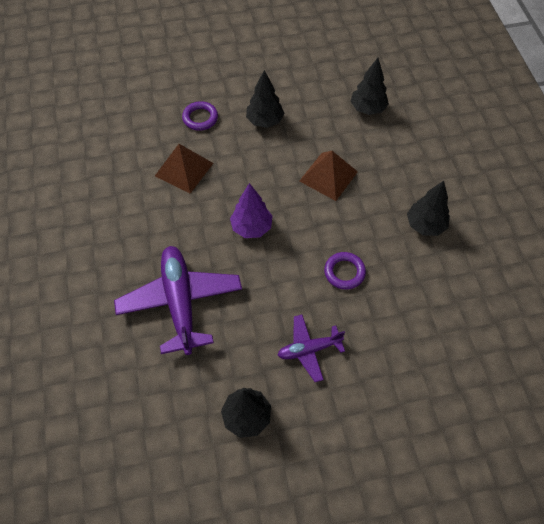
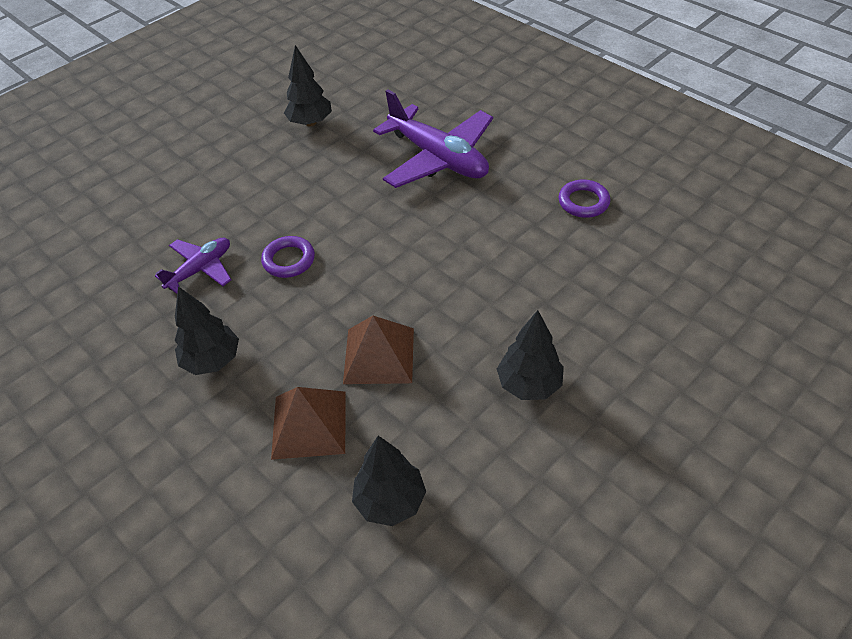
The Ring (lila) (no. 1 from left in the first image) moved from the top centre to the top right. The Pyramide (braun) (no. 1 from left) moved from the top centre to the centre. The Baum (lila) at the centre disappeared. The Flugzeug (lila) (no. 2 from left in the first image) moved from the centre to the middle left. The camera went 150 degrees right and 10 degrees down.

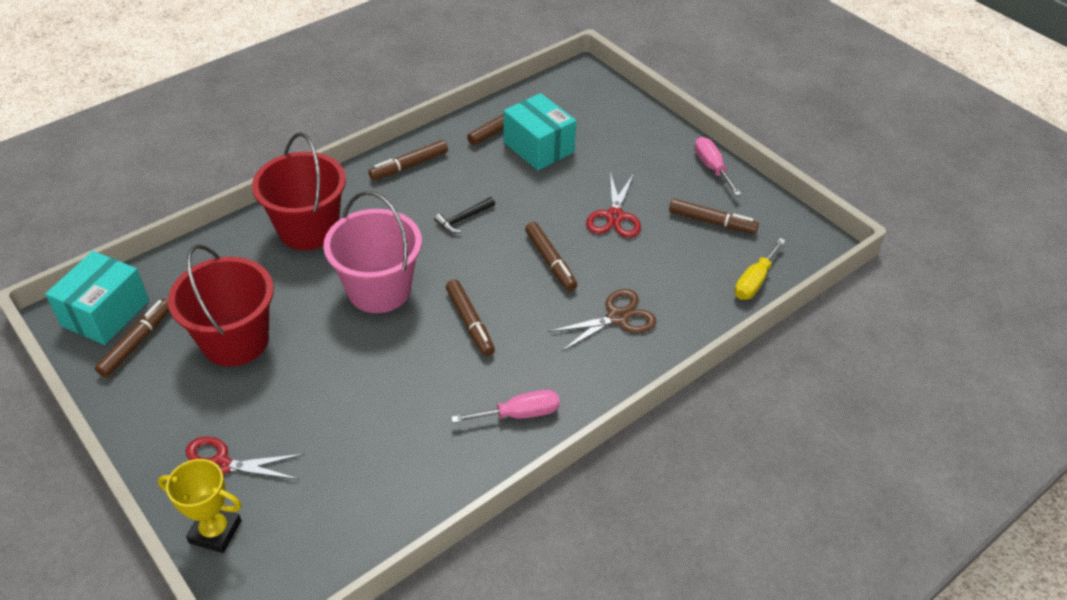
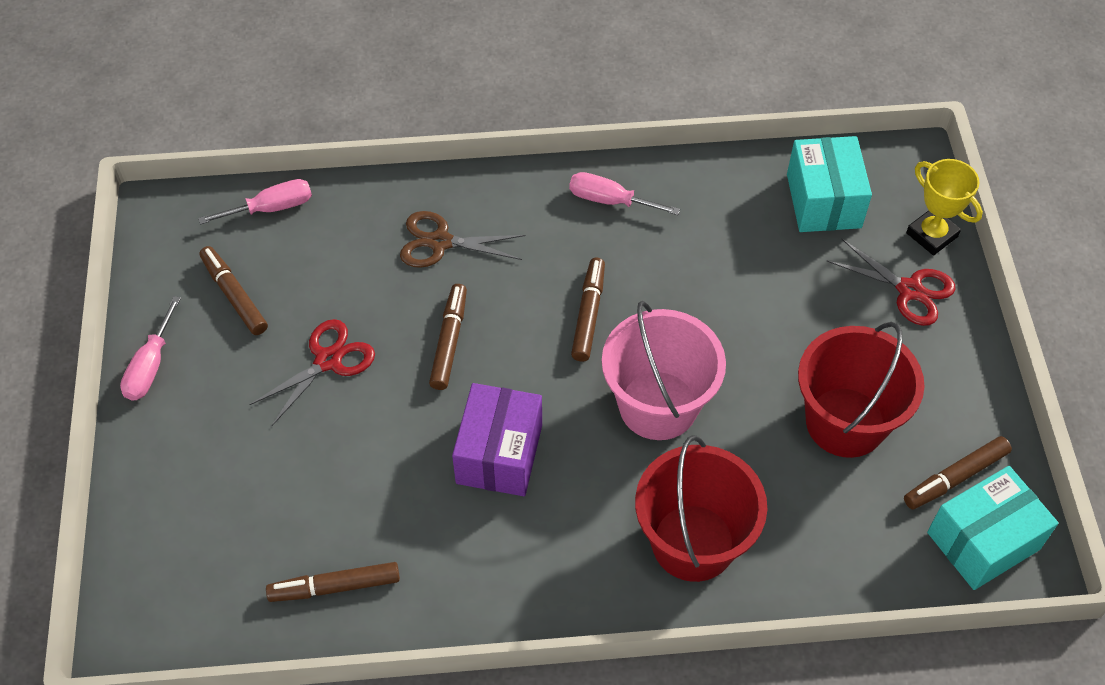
The Schachtel (türkis) (no. 2 from left in the first image) moved from the top centre to the top right. The Filzstift (braun) (no. 2 from left) at the top centre disappeared. The Hammer (schwarz) at the centre was replaced by the Schachtel (lila) at the centre. The Schraubenzieher (gelb) at the middle right became the Schraubenzieher (rosa) (no. 2 from left) at the top left. The camera went 145 degrees left and 10 degrees up.

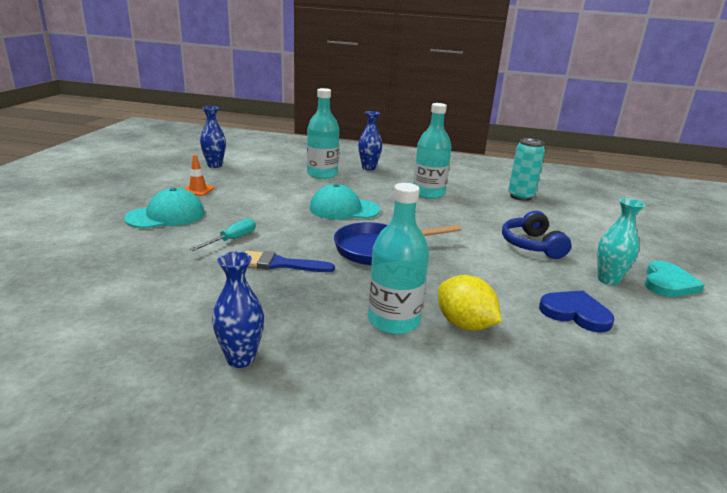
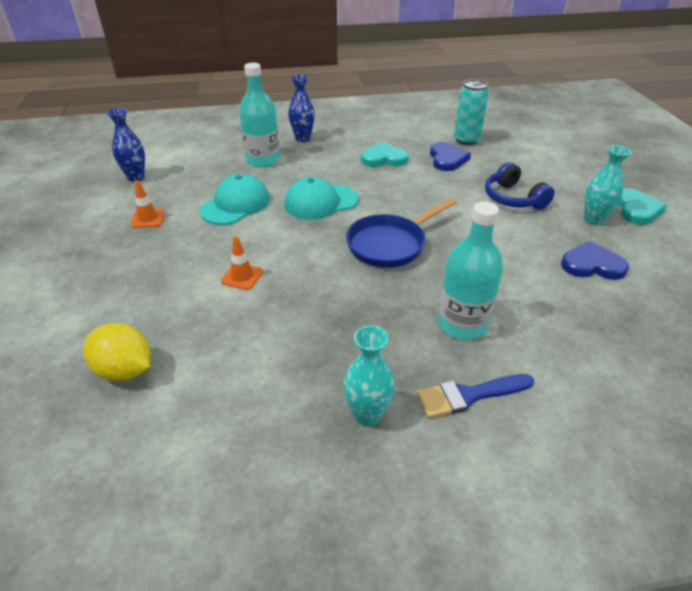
The Flasche (türkis) (no. 3 from left) at the top centre was replaced by the Herz (türkis) (no. 1 from left) at the top centre. The Kappe (türkis) (no. 1 from left) moved from the middle left to the centre. The Schraubenzieher (türkis) at the middle left was replaced by the Leitkegel (orange) (no. 2 from left) at the centre. The Pinsel (blau) moved from the centre to the bottom right. The Vase (blau) (no. 2 from left) at the middle left became the Vase (türkis) (no. 1 from left) at the centre. The Zitrone (gelb) moved from the centre to the middle left. The Herz (blau) (no. 1 from left) at the top centre appeared. The camera went 20 degrees left and 15 degrees up.

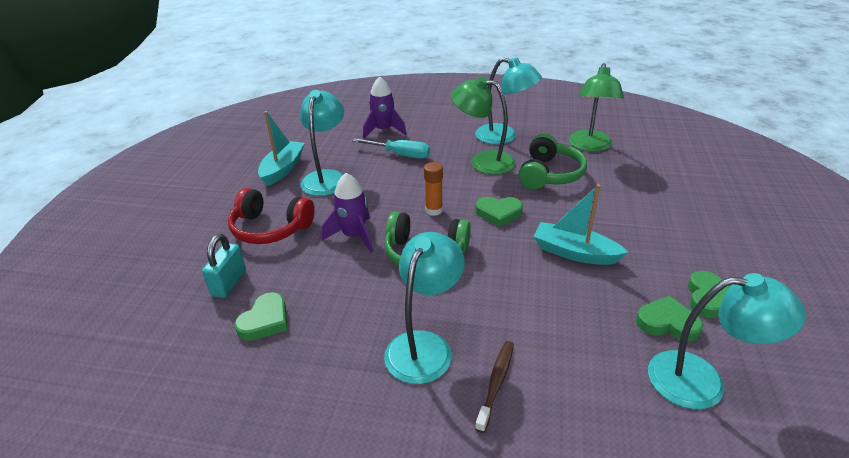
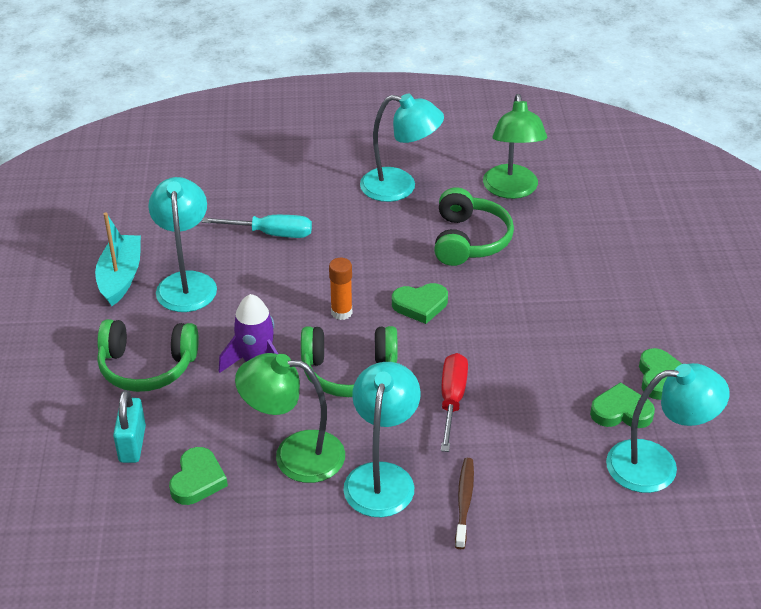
The Rakete (lila) (no. 2 from left) at the top centre disappeared. The Lampe (grün) (no. 1 from left) moved from the top centre to the bottom centre. The Boot (türkis) (no. 2 from left) at the middle right disappeared. The Kopfhörer (rot) at the middle left became the Kopfhörer (grün) (no. 1 from left) at the middle left. The Schraubenzieher (rot) at the centre appeared. The camera went 15 degrees left and 5 degrees up.

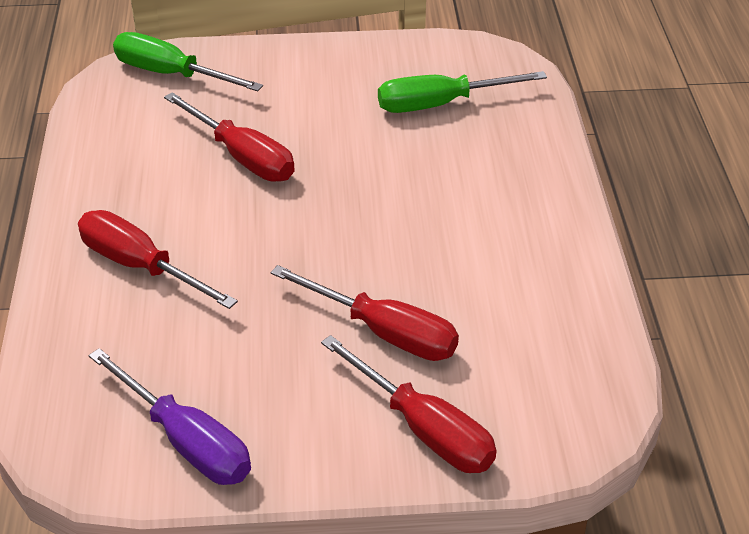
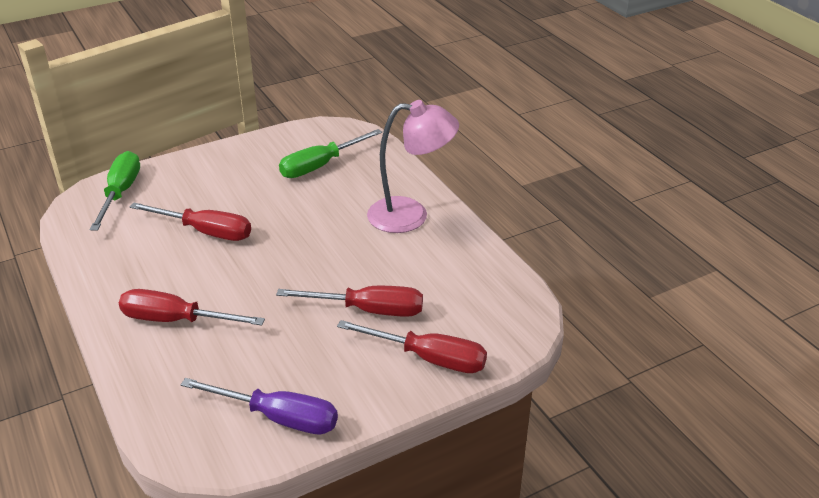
The Schraubenzieher (grün) (no. 1 from left) at the top left turned 90 degrees clockwise. The Lampe (rosa) at the centre appeared. The camera went 25 degrees left and 5 degrees down.

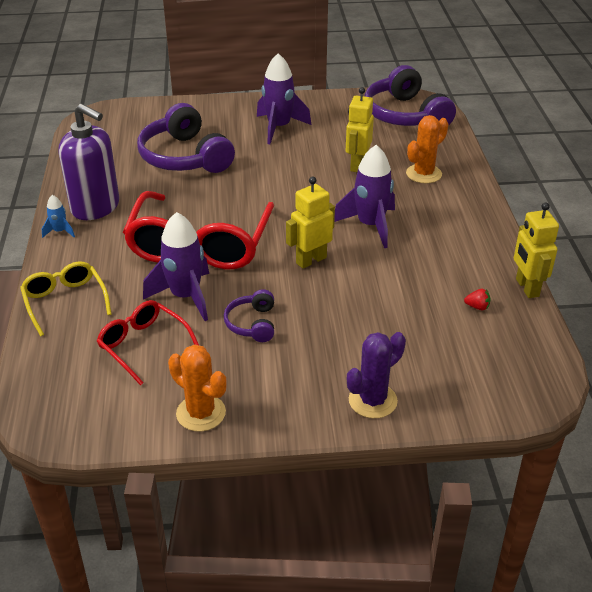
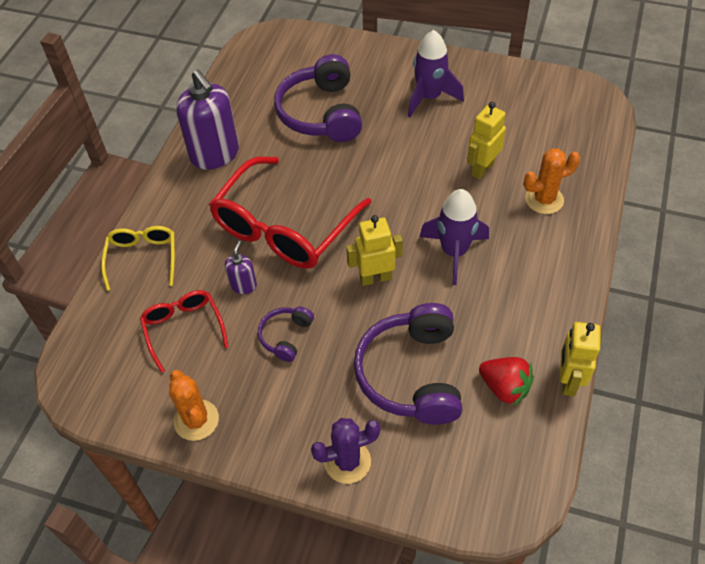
The Kopfhörer (lila) (no. 3 from left) moved from the top right to the centre. The Rakete (blau) at the middle left disappeared. The Rakete (lila) (no. 1 from left) at the middle left was replaced by the Seifenspender (lila) (no. 2 from left) at the centre. The Erdbeere (rot) at the middle right changed to 2.07 times the size. The camera went 25 degrees right and 15 degrees up.

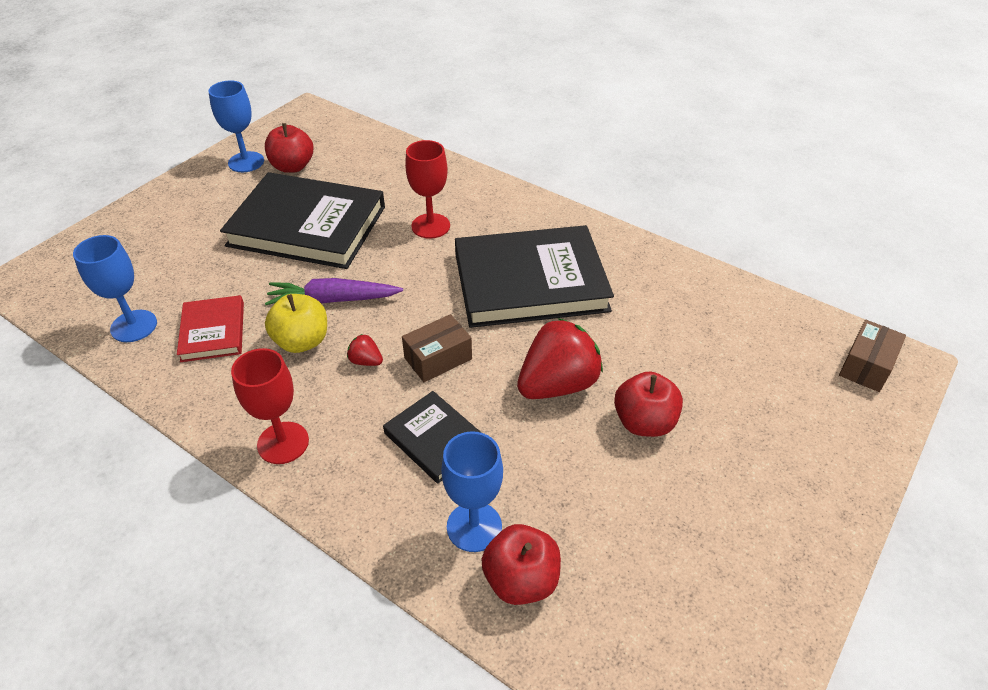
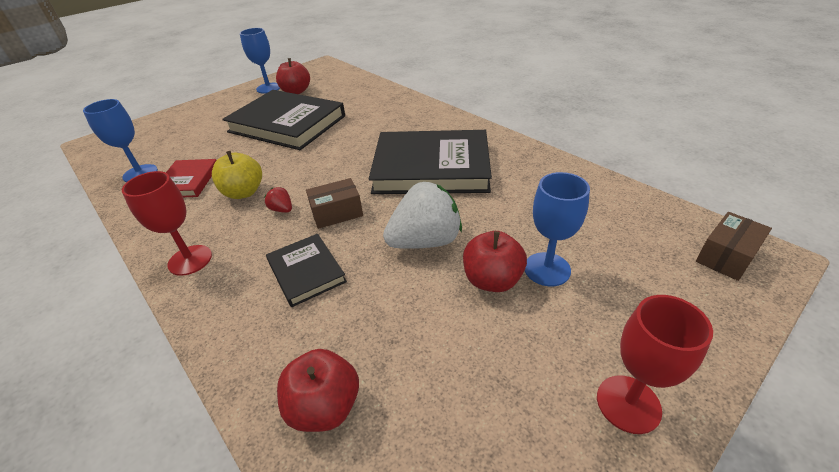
The Kelch (rot) (no. 2 from left) moved from the top centre to the bottom right. The Karotte (lila) at the centre disappeared. The Erdbeere (rot) (no. 2 from left) at the centre became the Erdbeere (weiß) at the centre. The Kelch (blau) (no. 3 from left) moved from the bottom centre to the centre. The camera went 15 degrees right and 5 degrees down.

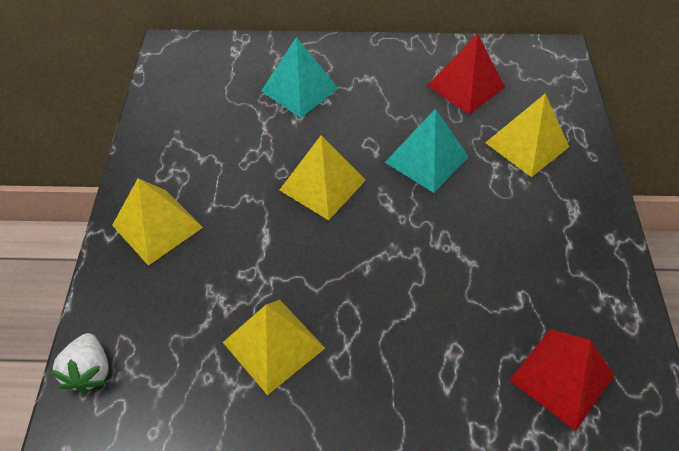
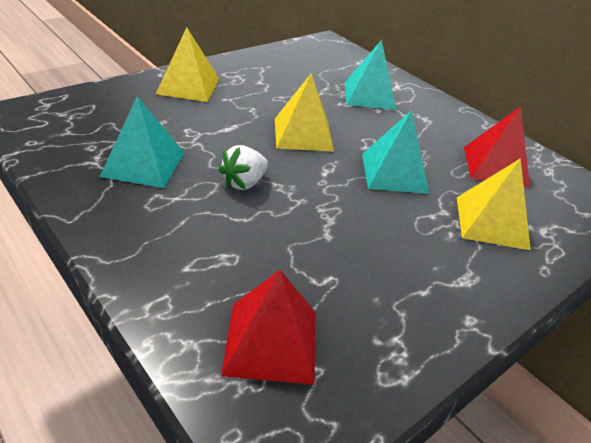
The Pyramide (gelb) (no. 2 from left) at the bottom centre became the Pyramide (türkis) (no. 1 from left) at the top left. The Erdbeere (weiß) moved from the bottom left to the centre. The camera went 45 degrees right and 15 degrees down.

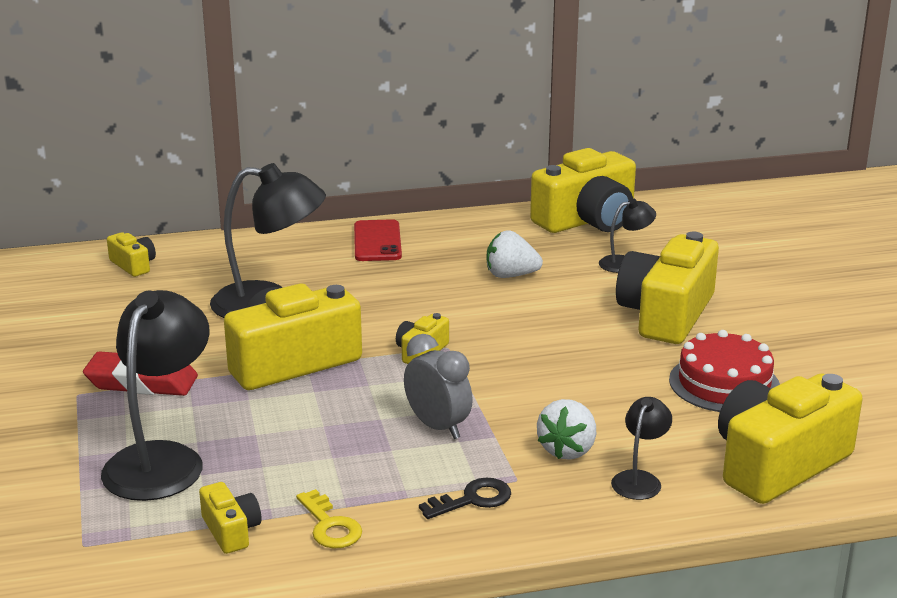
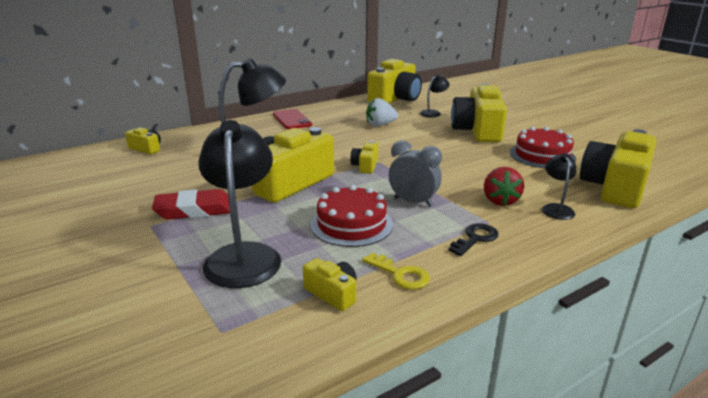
The Erdbeere (weiß) (no. 2 from left) at the bottom centre became the Erdbeere (rot) at the middle right. The Kuchen (rot) (no. 1 from left) at the centre appeared. The camera went 20 degrees left and 0 degrees up.

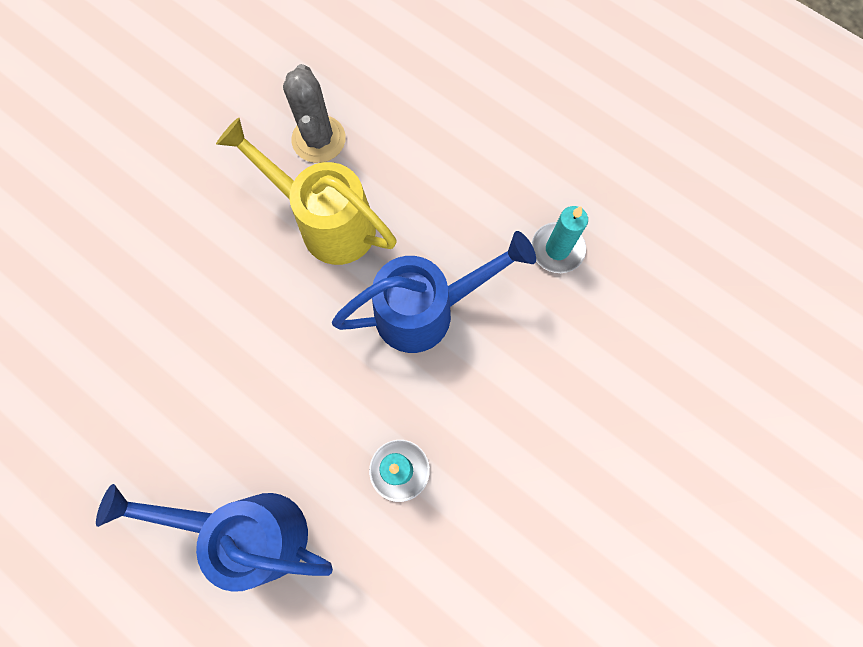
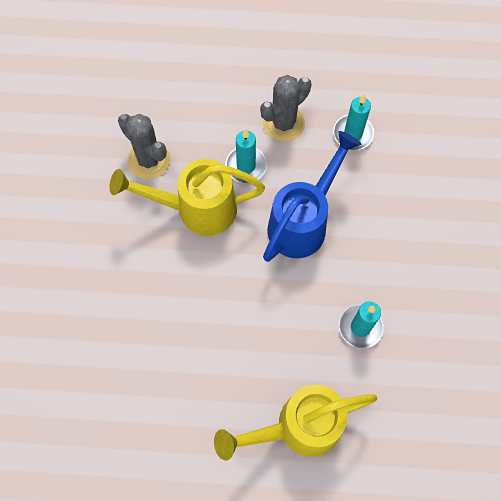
The Gießkanne (blau) (no. 1 from left) at the bottom left became the Gießkanne (gelb) (no. 2 from left) at the bottom centre. The Kaktus (grau) (no. 2 from left) at the top centre appeared. The Kerze (türkis) (no. 1 from left) at the top centre appeared. The camera went 35 degrees left and 5 degrees down.

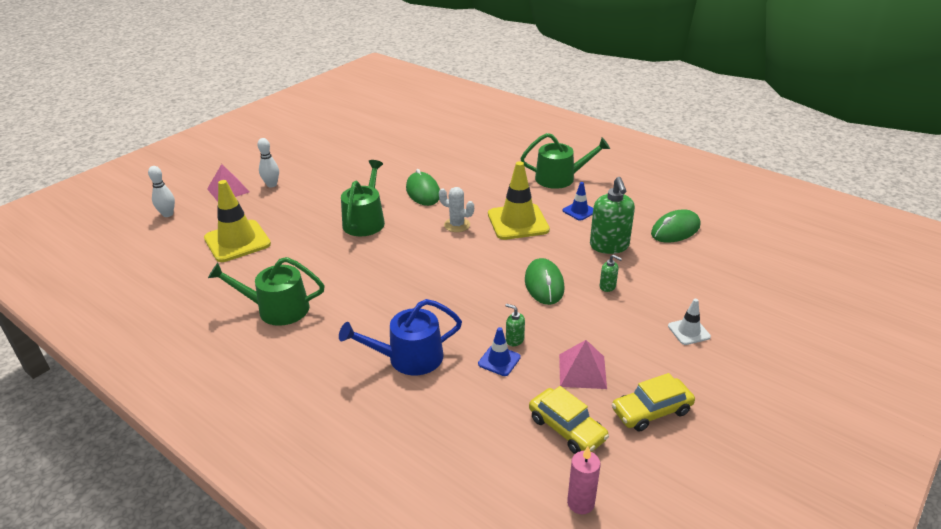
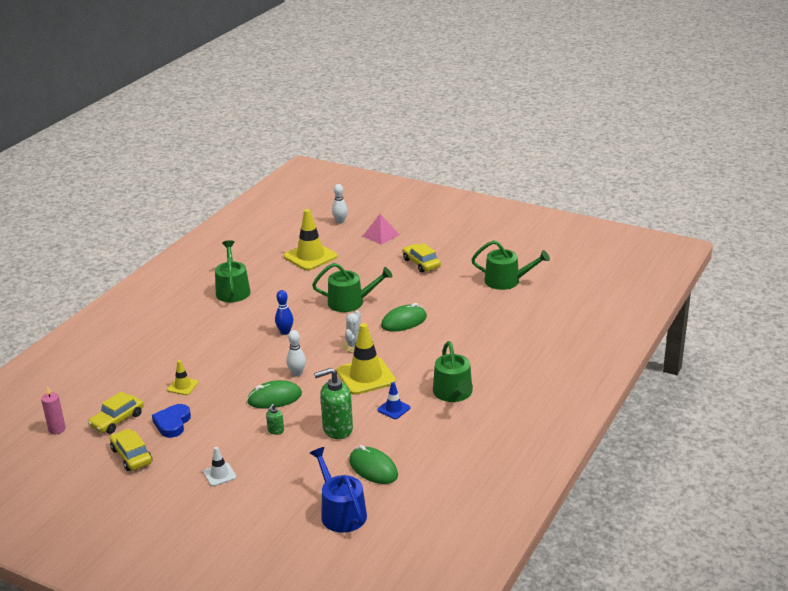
The Bowlingkegel (weiß) (no. 2 from left in the first image) moved from the top left to the centre. The Gießkanne (blau) moved from the centre to the bottom centre. The Seifenspender (grün) (no. 1 from left) at the centre disappeared. The Leitkegel (blau) (no. 1 from left) at the centre became the Leitkegel (gelb) (no. 1 from left) at the middle left. The Pyramide (rosa) (no. 2 from left) at the bottom centre was replaced by the Herz (blau) at the bottom left. The Gießkanne (grün) (no. 4 from left) at the centre appeared. The Auto (gelb) (no. 3 from left) at the centre appeared. The Bowlingkegel (blau) at the centre appeared. The camera went 80 degrees right and 5 degrees down.

